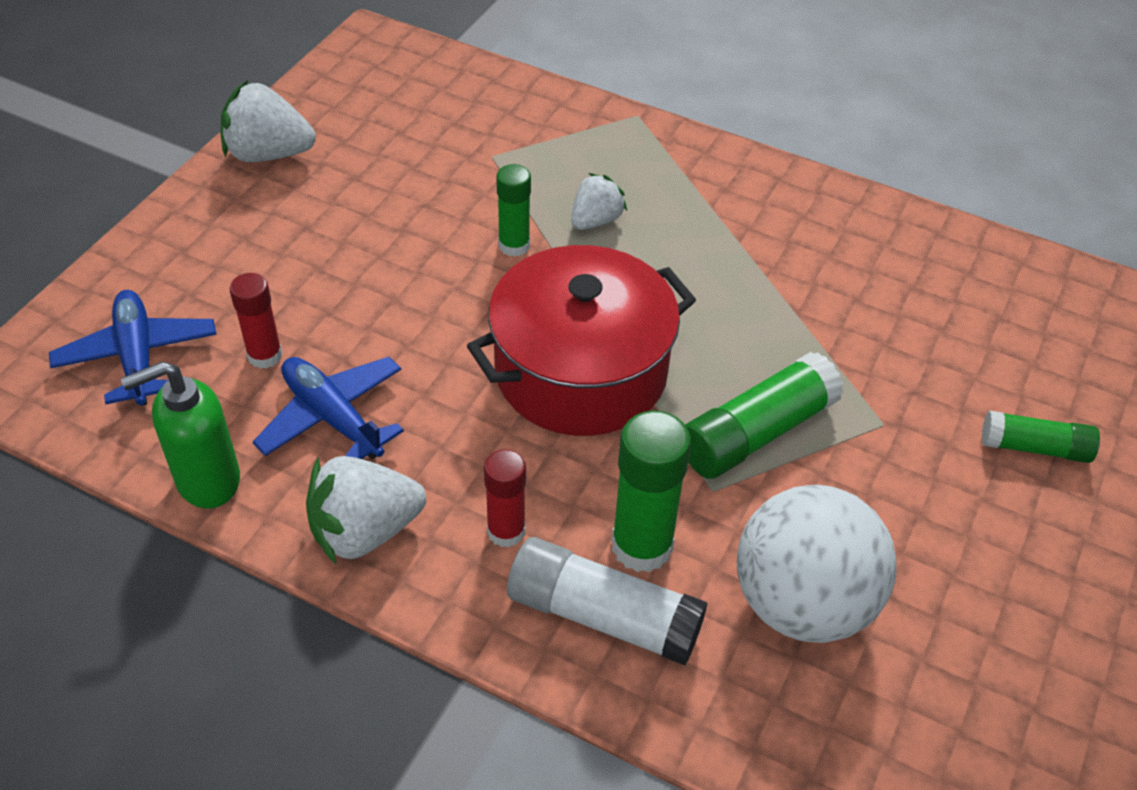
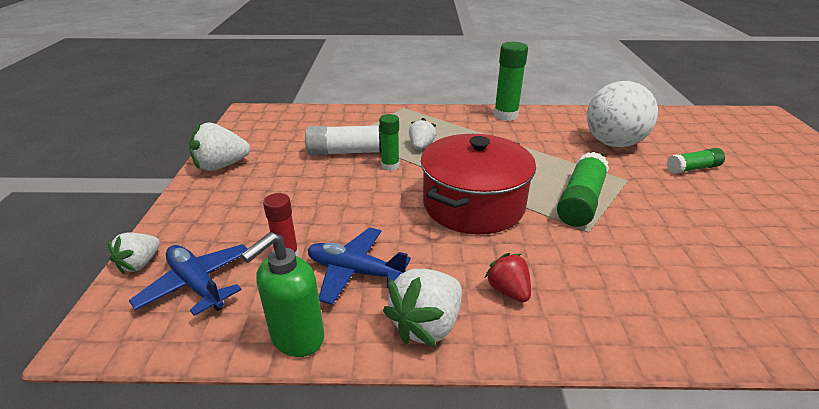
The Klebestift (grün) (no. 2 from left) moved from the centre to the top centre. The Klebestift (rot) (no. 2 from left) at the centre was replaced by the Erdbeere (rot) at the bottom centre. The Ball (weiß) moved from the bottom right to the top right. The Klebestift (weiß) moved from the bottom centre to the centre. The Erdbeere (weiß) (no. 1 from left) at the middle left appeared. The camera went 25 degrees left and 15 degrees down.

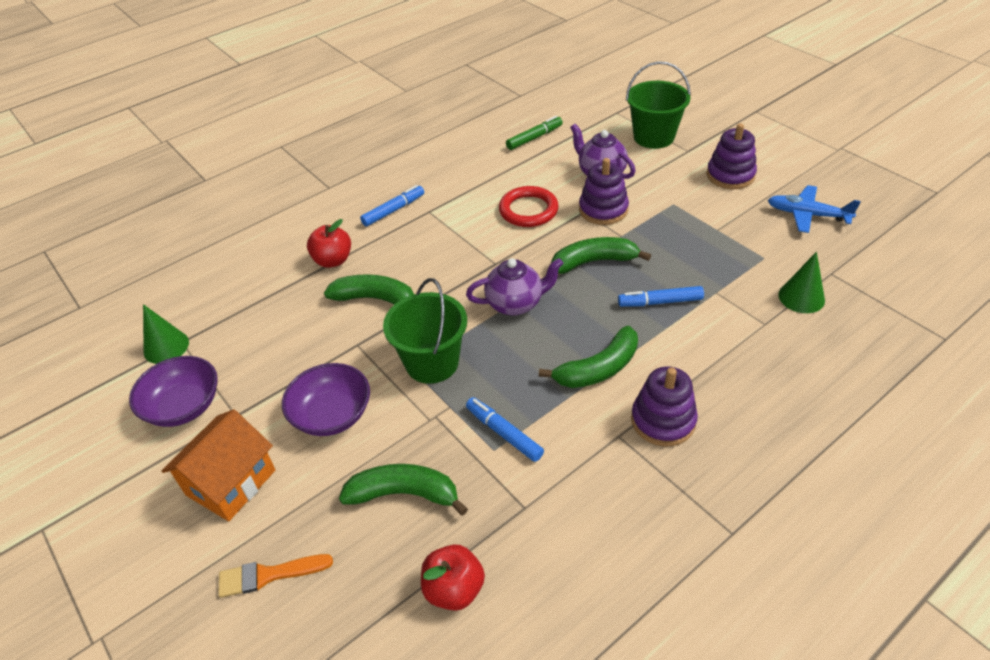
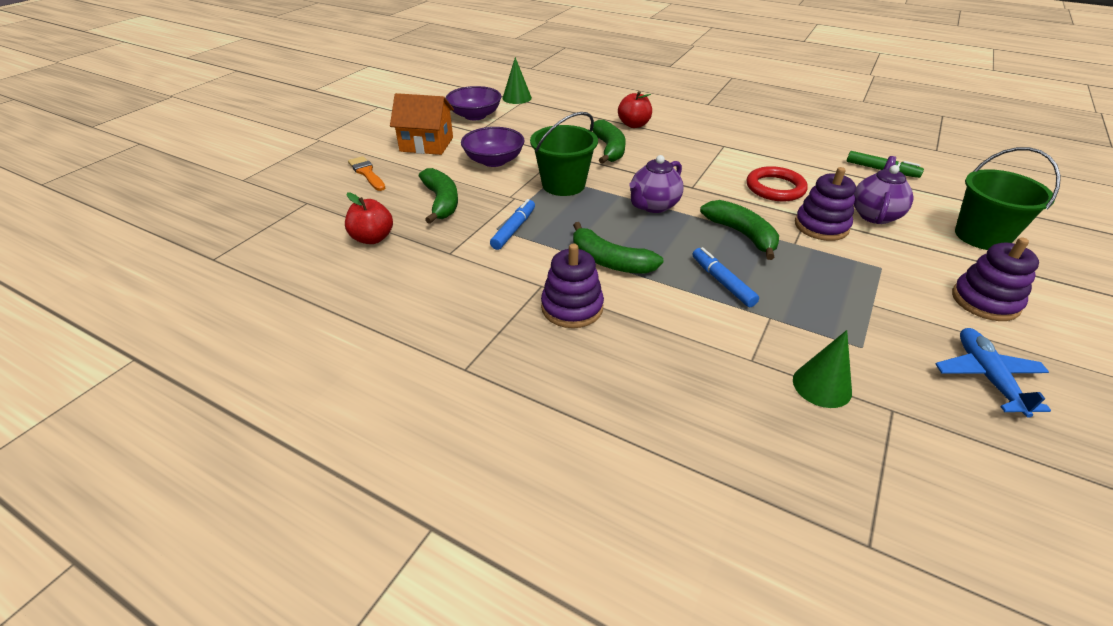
The Filzstift (blau) (no. 1 from left) at the top centre disappeared. The Teekanne (lila) (no. 1 from left) at the centre turned 75 degrees clockwise. The camera went 65 degrees right and 5 degrees down.

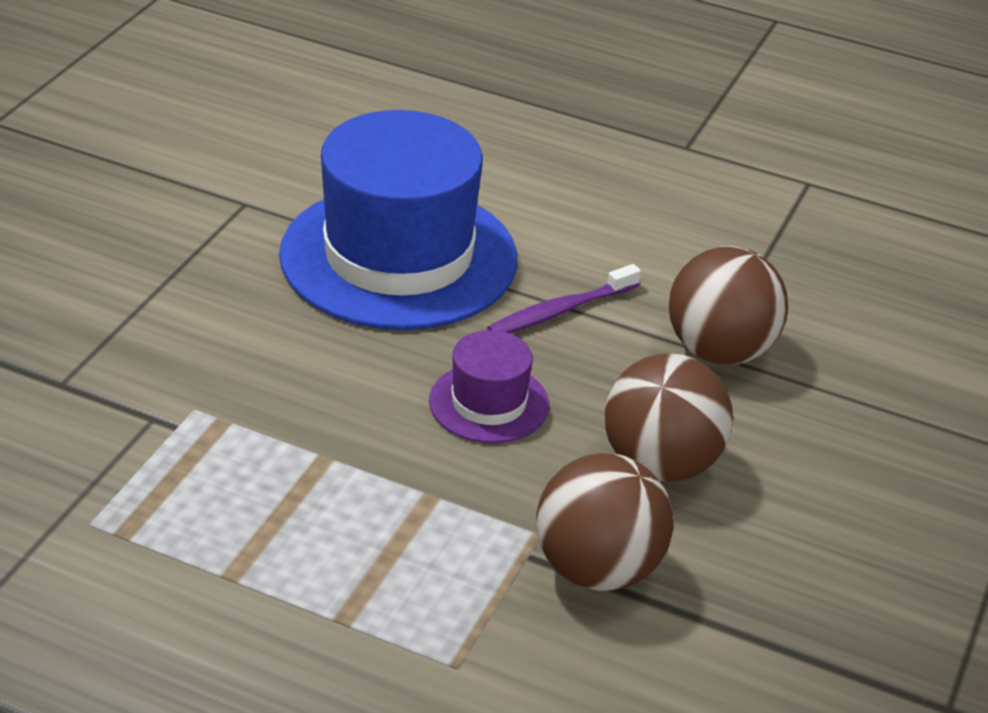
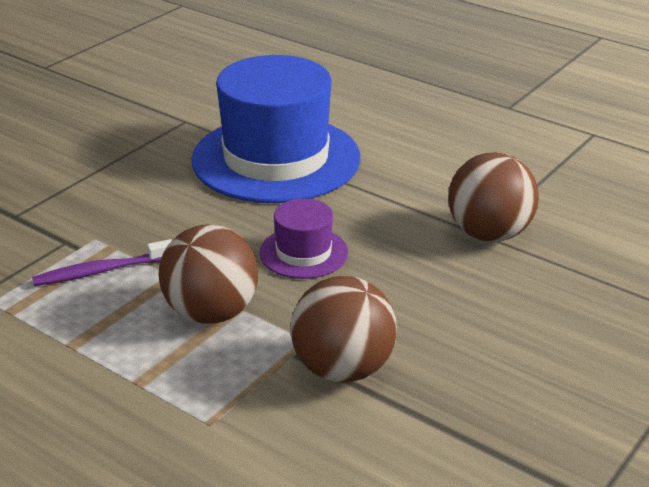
The Zahnbürste (lila) moved from the centre to the middle left. The Ball (braun) (no. 2 from left in the first image) moved from the middle right to the middle left. The camera went 15 degrees right and 5 degrees down.

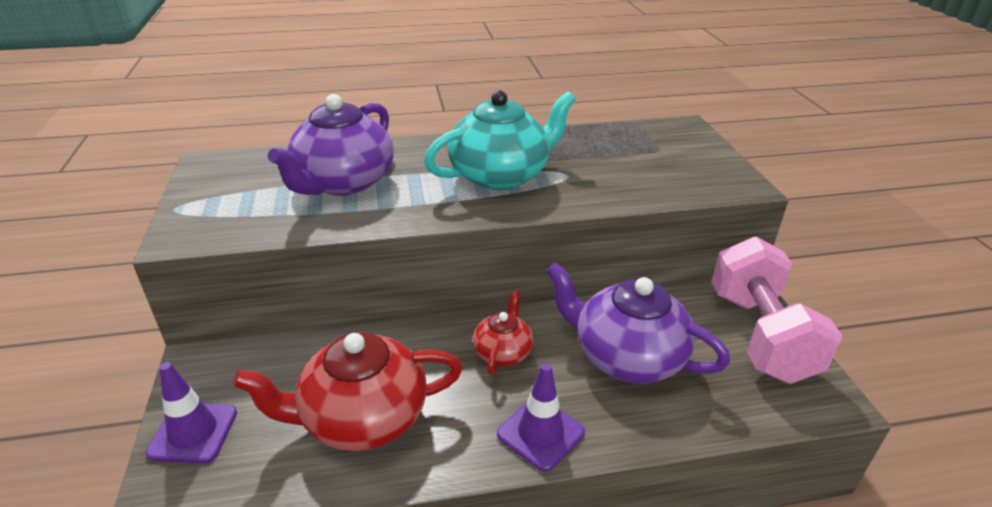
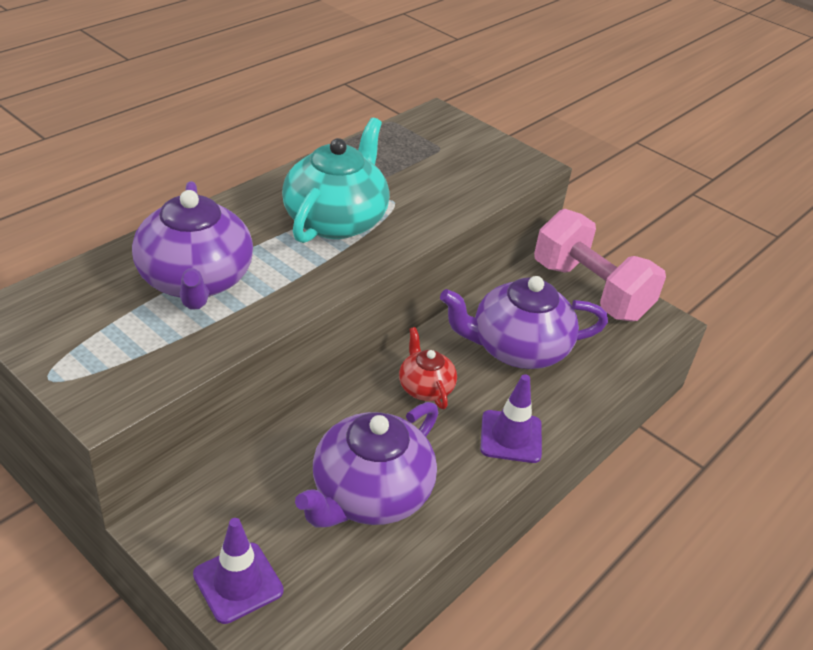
The Teekanne (rot) (no. 1 from left) at the bottom centre became the Teekanne (lila) (no. 2 from left) at the bottom centre. The camera went 40 degrees left and 5 degrees up.

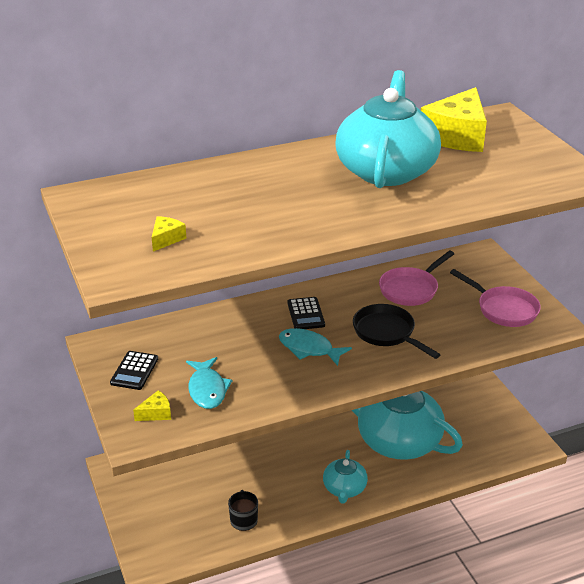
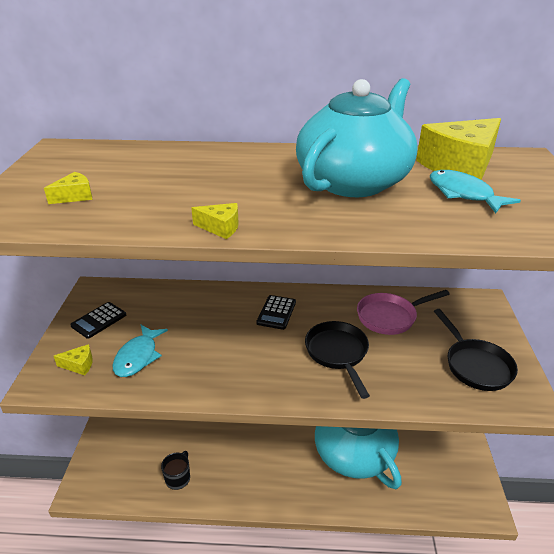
The Pfanne (rosa) (no. 2 from left) at the middle right became the Pfanne (schwarz) (no. 2 from left) at the middle right. The Fisch (türkis) (no. 2 from left) moved from the centre to the middle right. The Teekanne (türkis) (no. 1 from left) at the bottom centre disappeared. The Käse (gelb) (no. 3 from left) at the centre appeared. The camera went 25 degrees right and 0 degrees up.

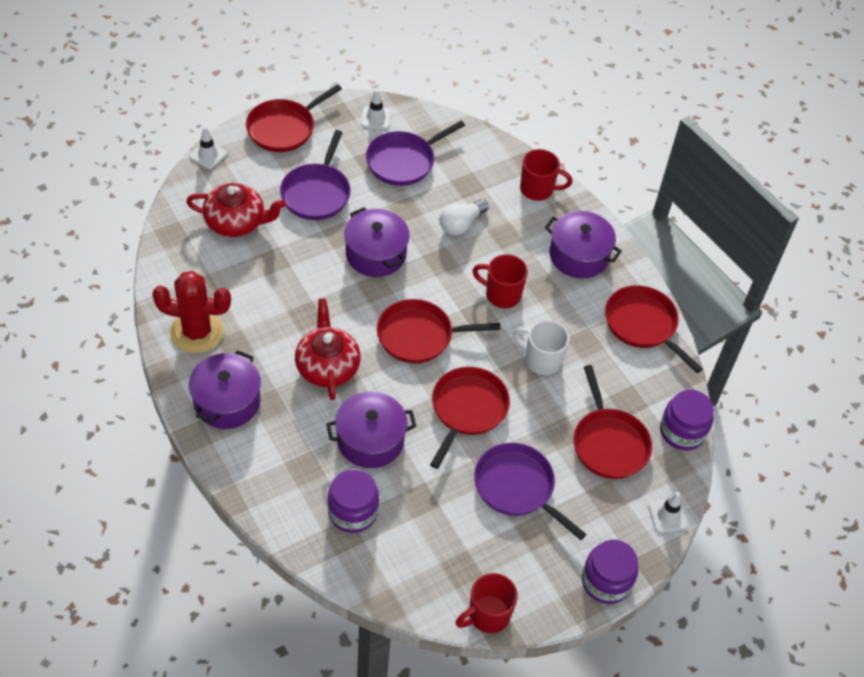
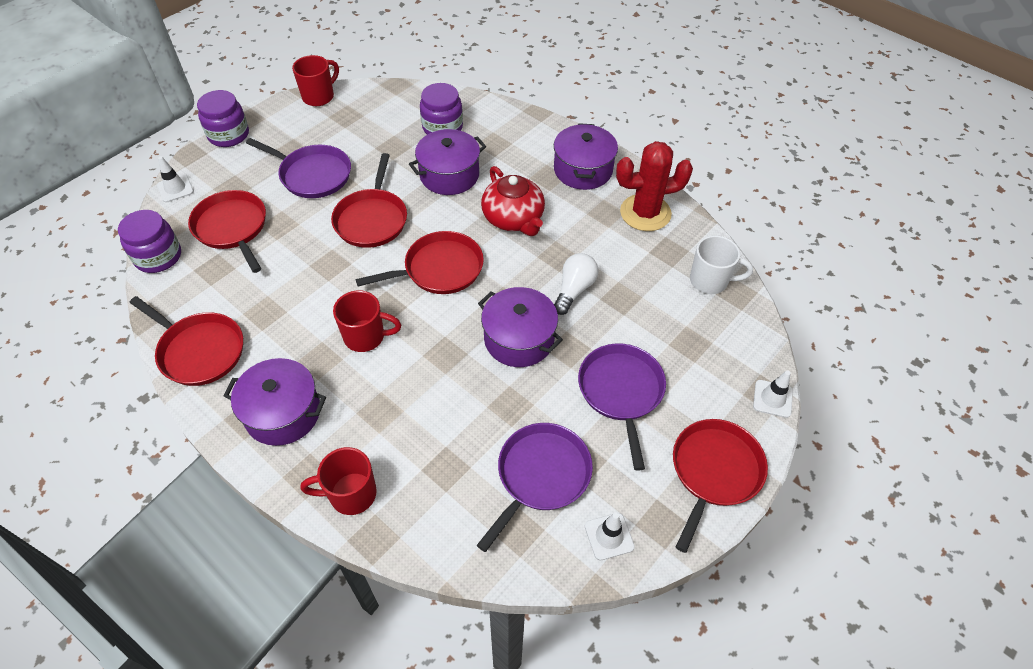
The Teekanne (rot) (no. 1 from left) at the top left disappeared. The Glühbirne (weiß) moved from the top centre to the centre. The Tasse (weiß) moved from the centre to the middle right. The camera went 165 degrees right and 0 degrees up.

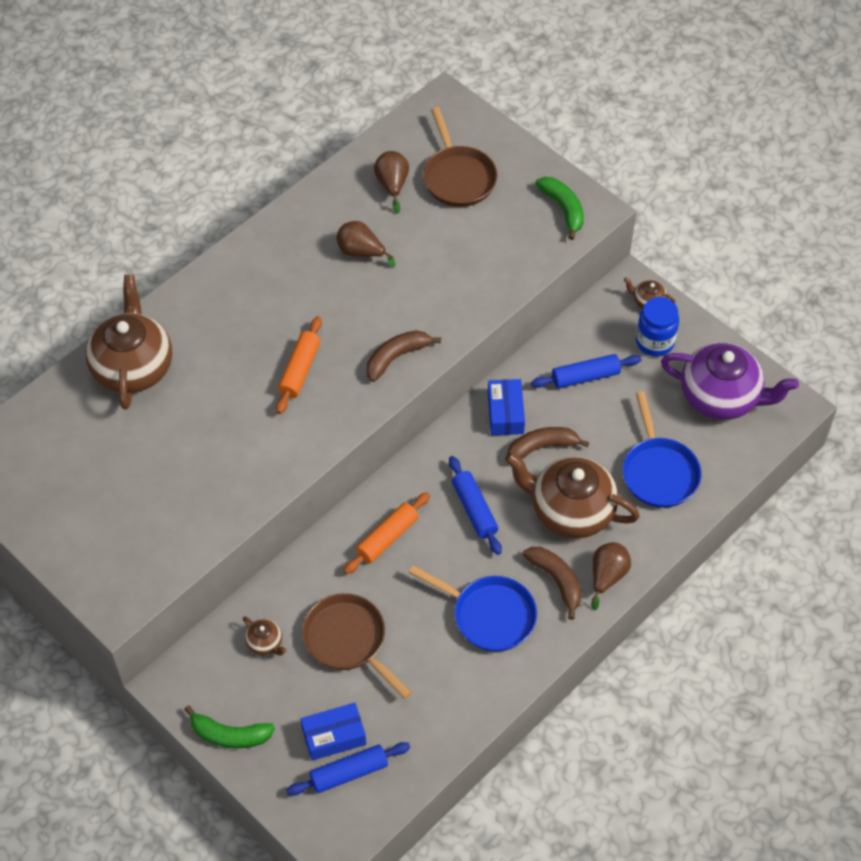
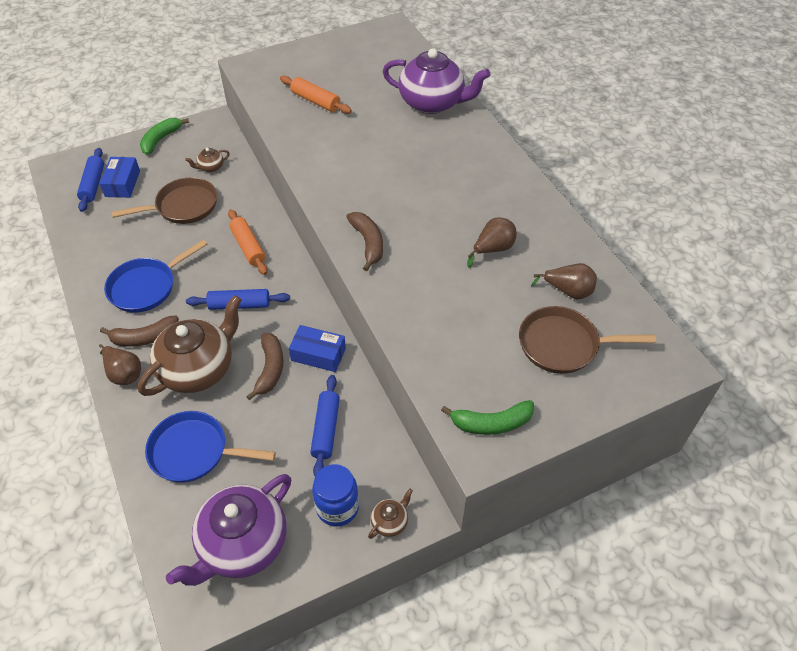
The Teekanne (braun) (no. 1 from left) at the middle left became the Teekanne (lila) (no. 2 from left) at the top centre. The Nudelholz (orange) (no. 1 from left in the first image) moved from the centre to the top centre. The camera went 110 degrees right and 5 degrees down.

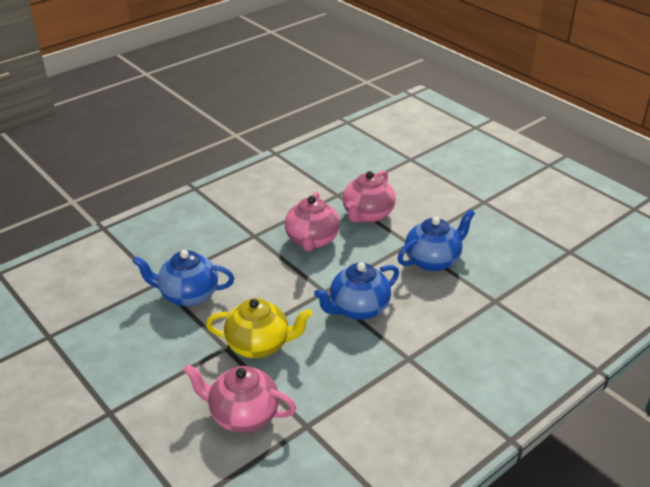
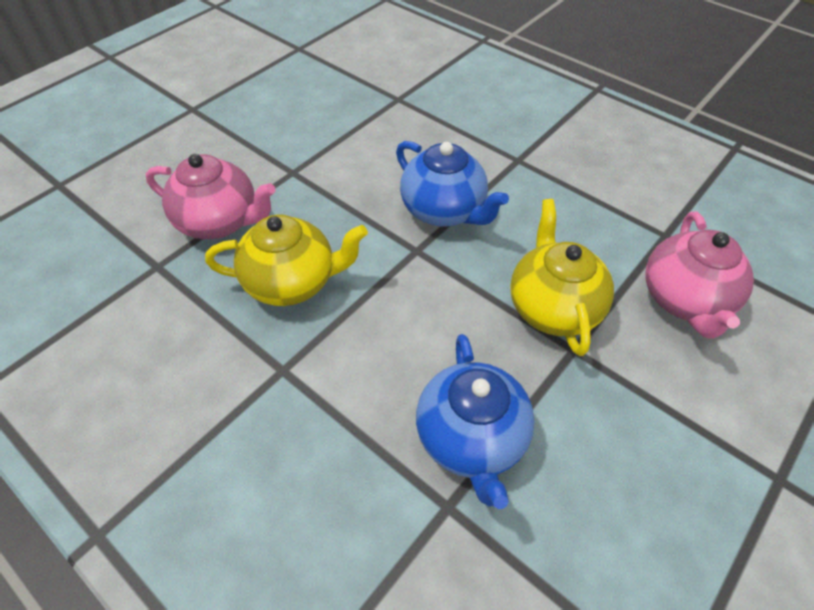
The Teekanne (rosa) (no. 2 from left) at the centre became the Teekanne (gelb) (no. 1 from left) at the centre. The Teekanne (blau) (no. 3 from left) at the middle right disappeared. The camera went 100 degrees left and 15 degrees up.

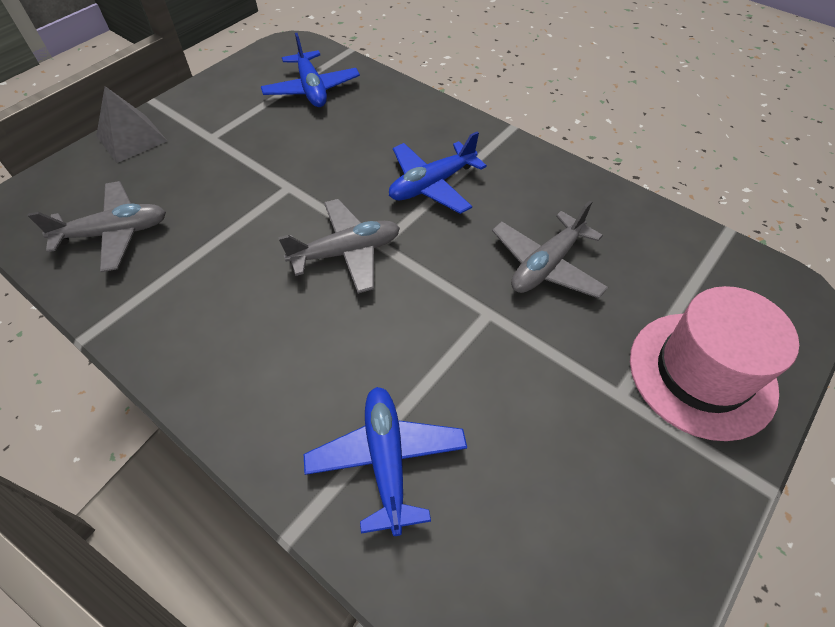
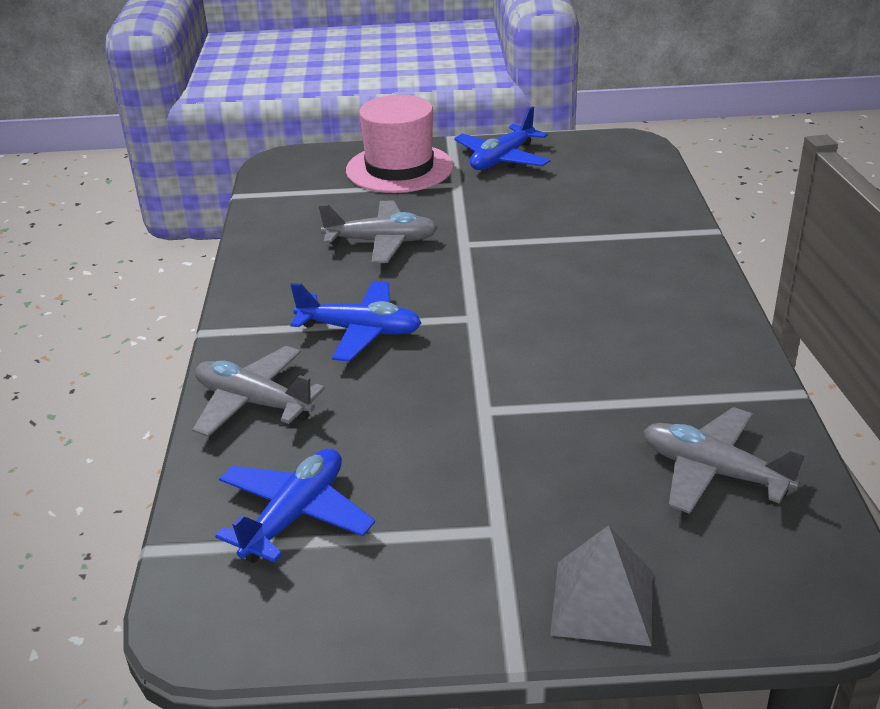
The Flugzeug (grau) (no. 2 from left in the first image) moved from the centre to the middle left. The Flugzeug (blau) (no. 2 from left in the first image) moved from the bottom centre to the top centre. The camera went 130 degrees left and 20 degrees down.

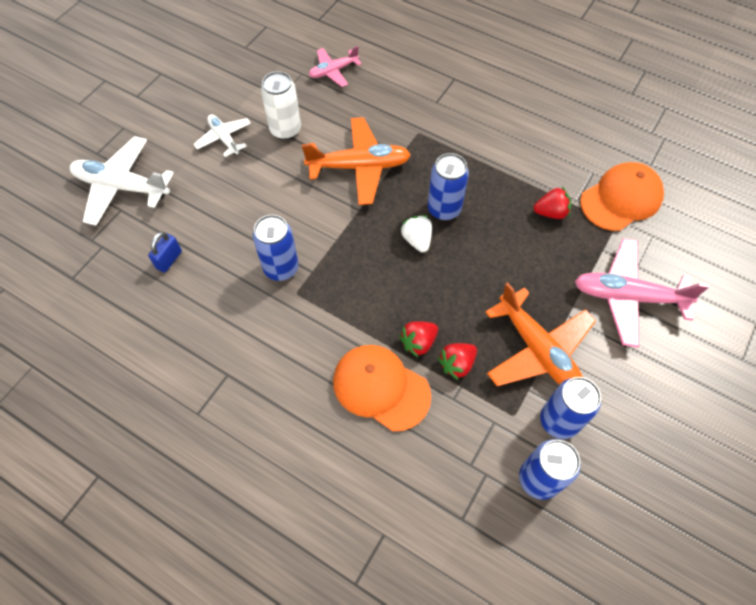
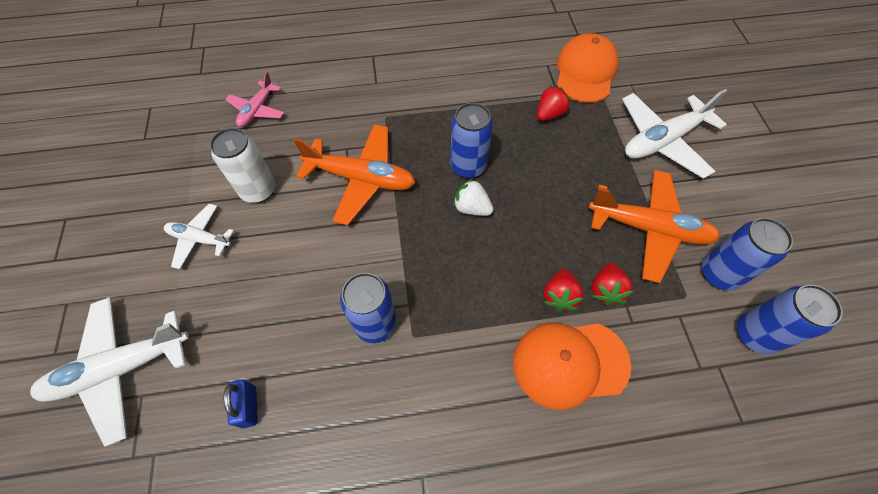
The Flugzeug (orange) (no. 1 from left) at the top centre turned 60 degrees clockwise. The Flugzeug (rosa) (no. 2 from left) at the middle right became the Flugzeug (weiß) (no. 3 from left) at the top right. The camera went 40 degrees left and 0 degrees up.

